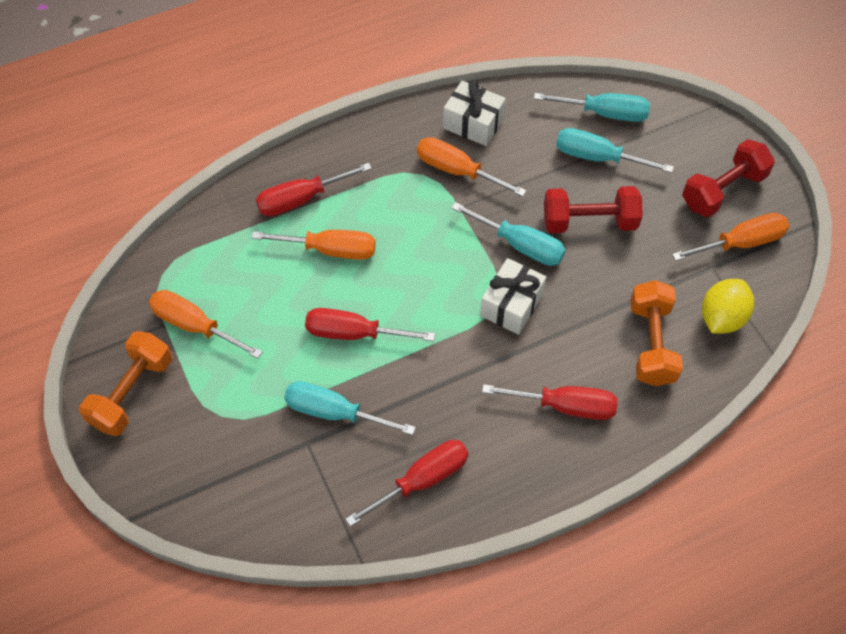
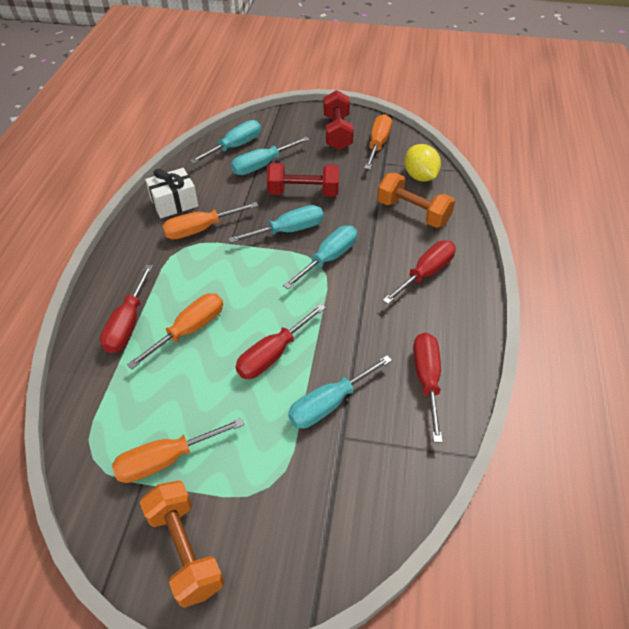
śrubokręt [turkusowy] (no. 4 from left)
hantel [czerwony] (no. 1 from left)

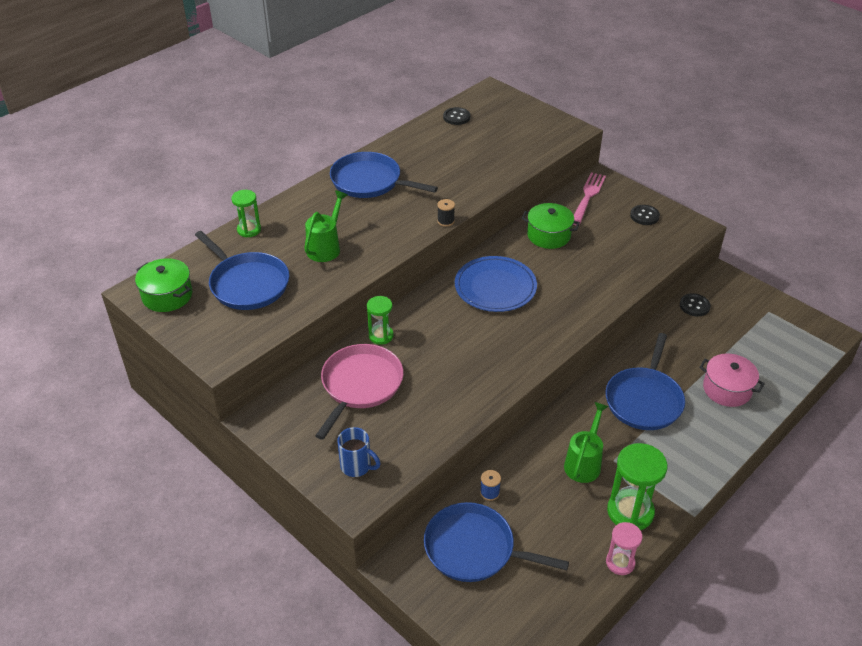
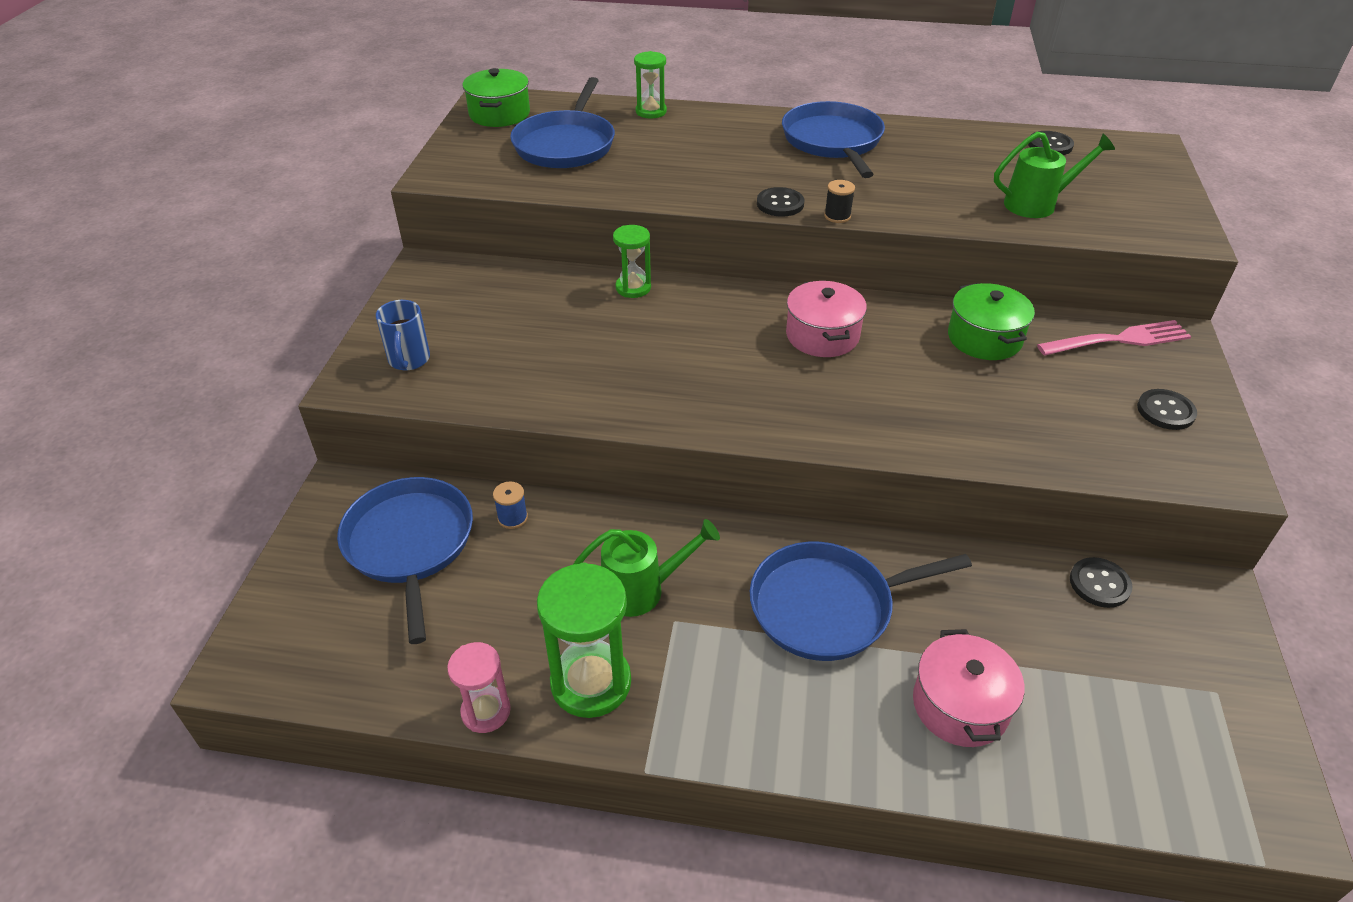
patelnia [różowy]
guzik [czarny] (no. 1 from left)
konewka [zielony] (no. 2 from left)
garnek [różowy] (no. 1 from left)

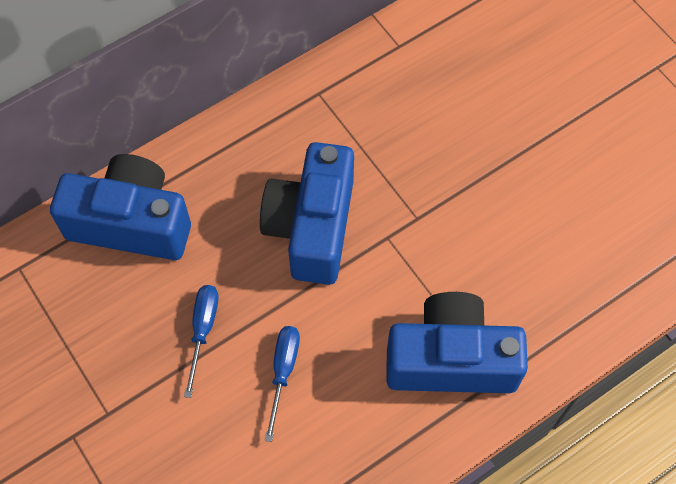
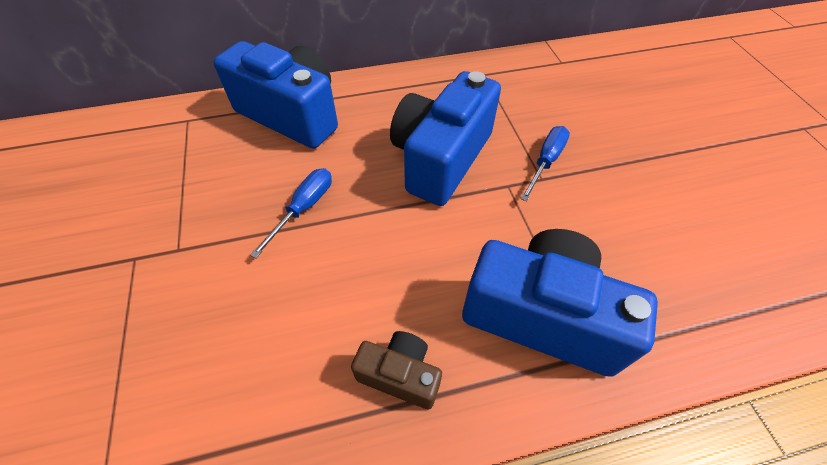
aparat fotograficzny [brązowy]
śrubokręt [niebieski] (no. 2 from left)

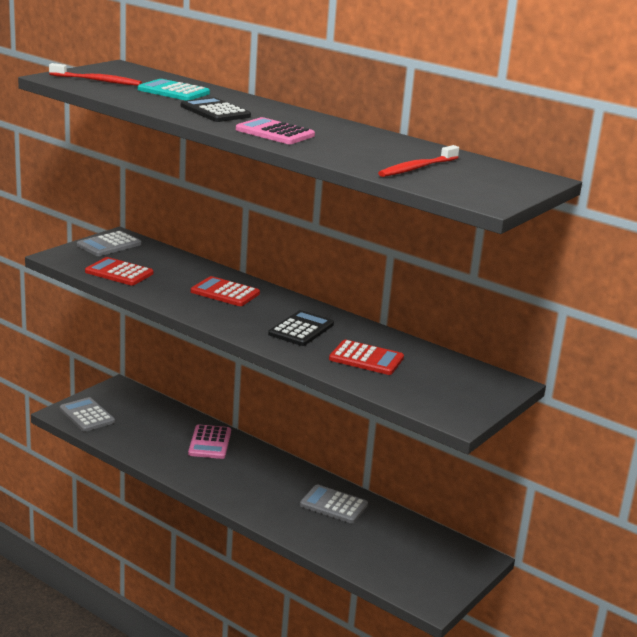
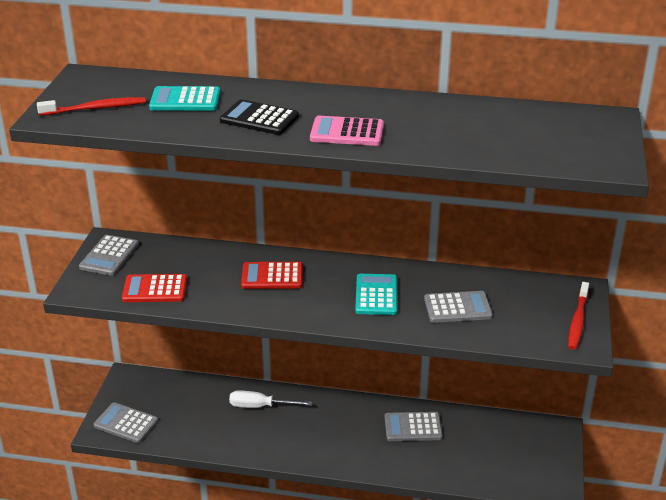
szczoteczka do zębów [czerwony] (no. 2 from left)
śrubokręt [biały]
kalkulator [turkusowy] (no. 2 from left)
kalkulator [szary] (no. 4 from left)

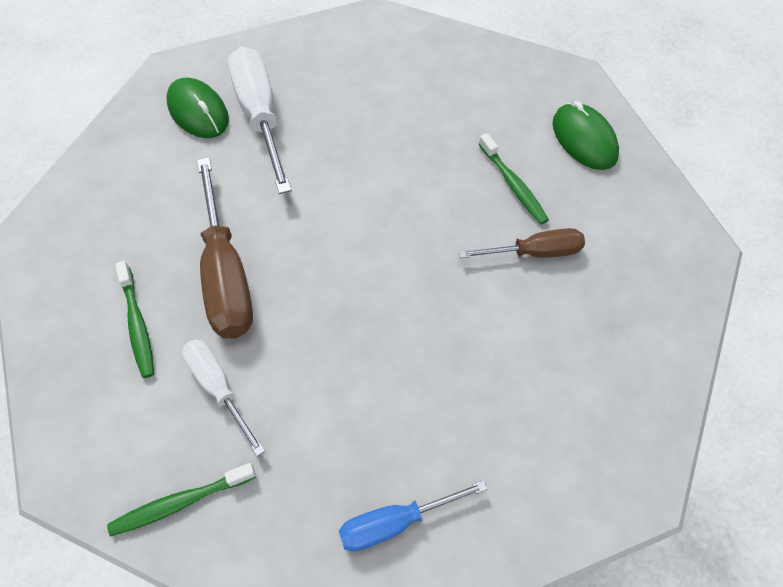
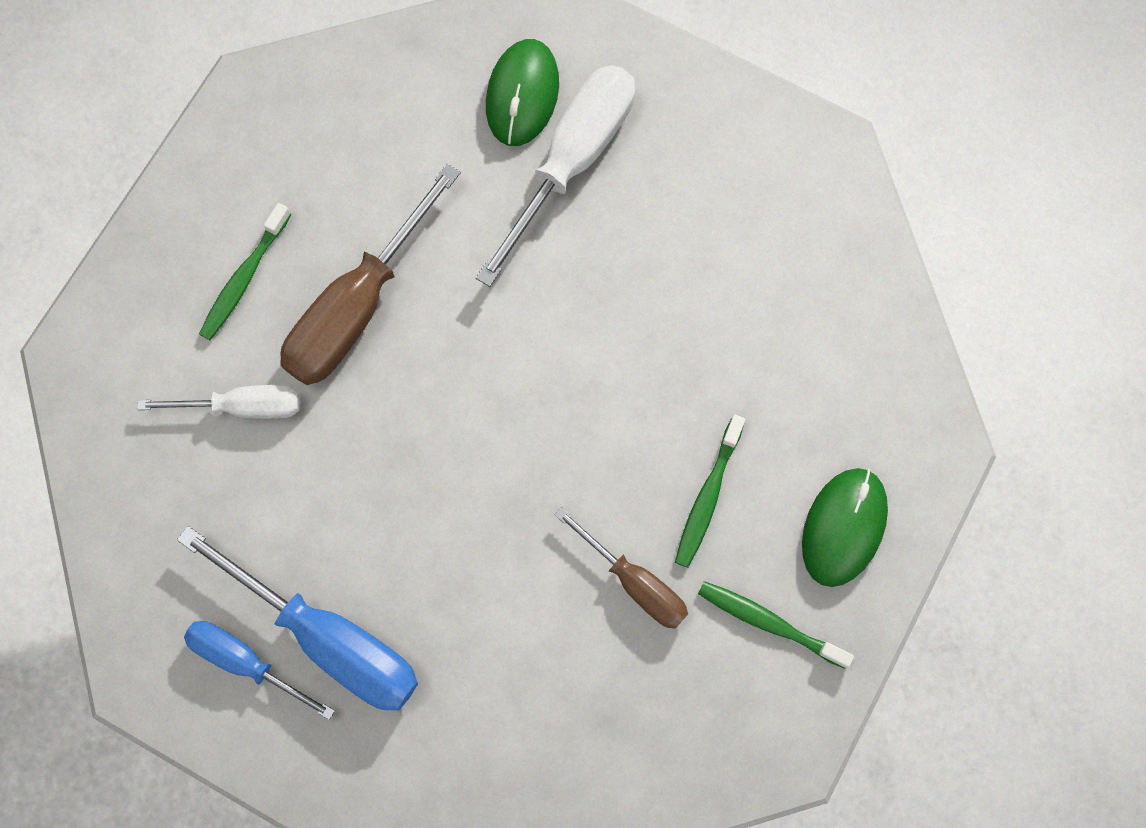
śrubokręt [niebieski] (no. 2 from left)
szczoteczka do zębów [zielony] (no. 3 from left)
śrubokręt [biały] (no. 1 from left)

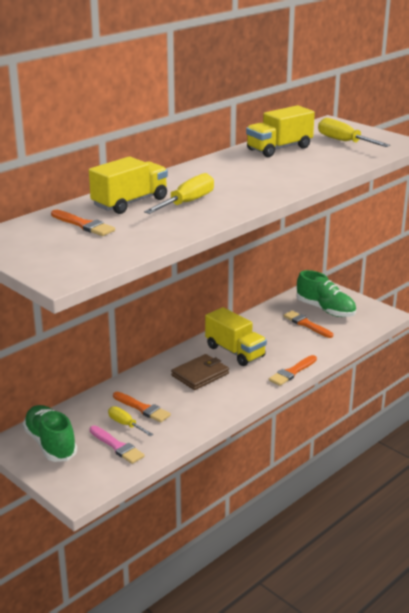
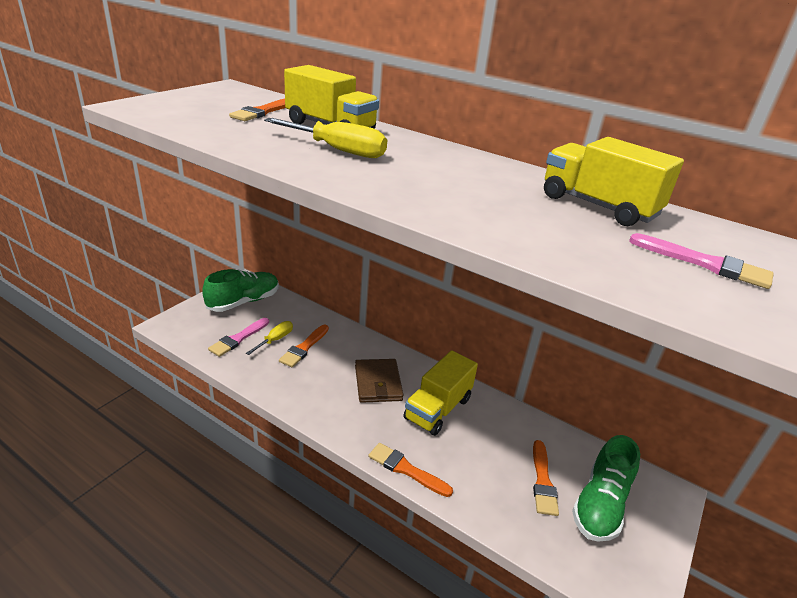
pędzel [różowy] (no. 2 from left)
portfel [brązowy]
pędzel [pomarańczowy] (no. 4 from left)

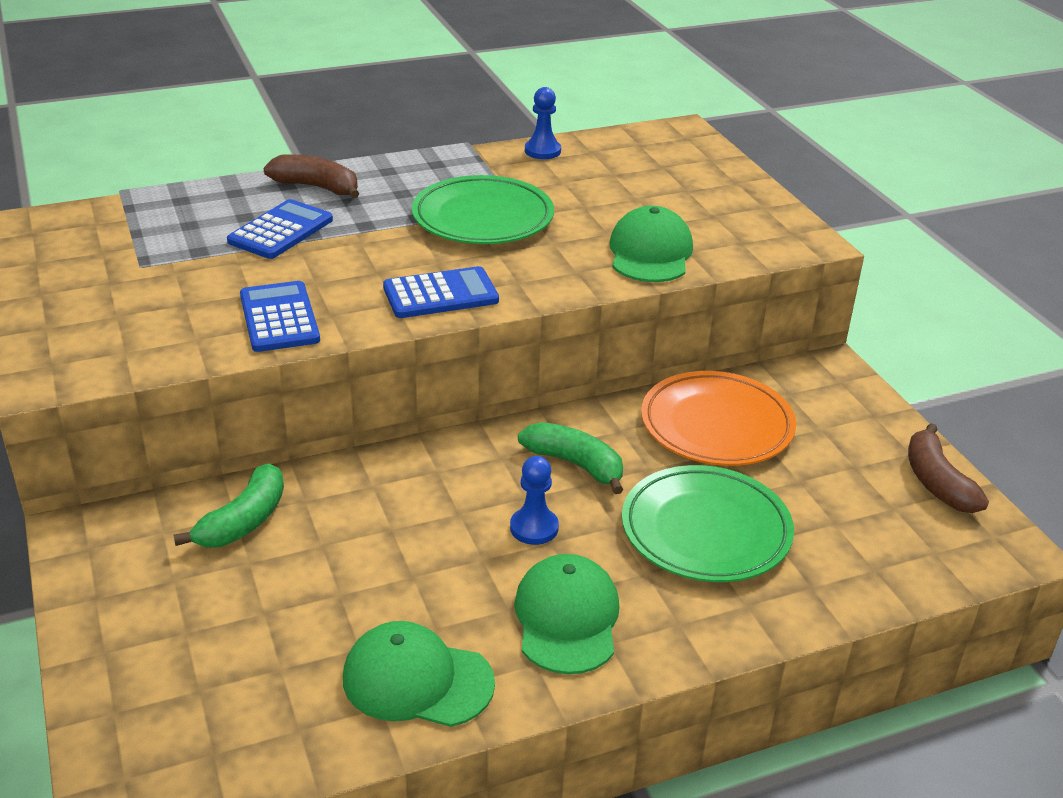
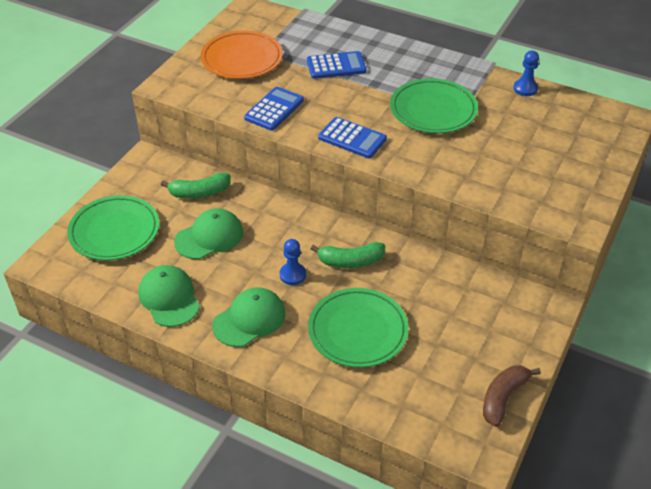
banan [brązowy] (no. 1 from left in the first image)
talerz [zielony] (no. 1 from left)
czapka [zielony] (no. 2 from left)
talerz [pomarańczowy]
banan [zielony] (no. 2 from left)

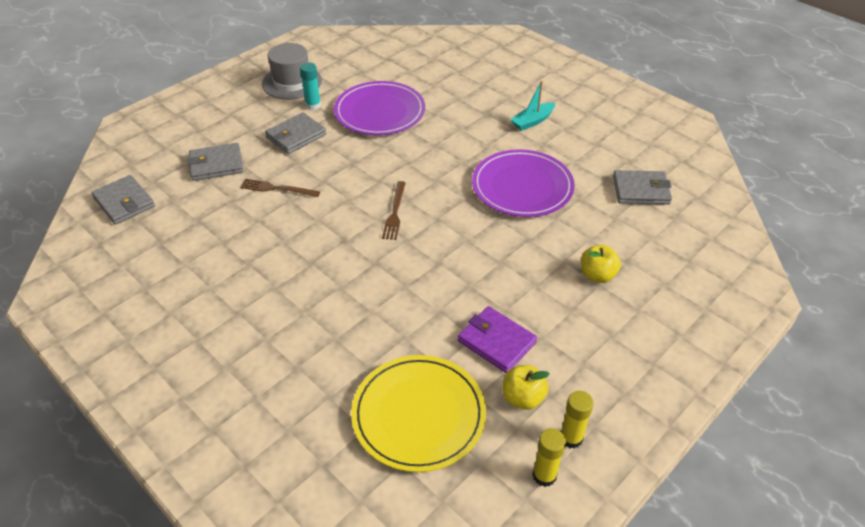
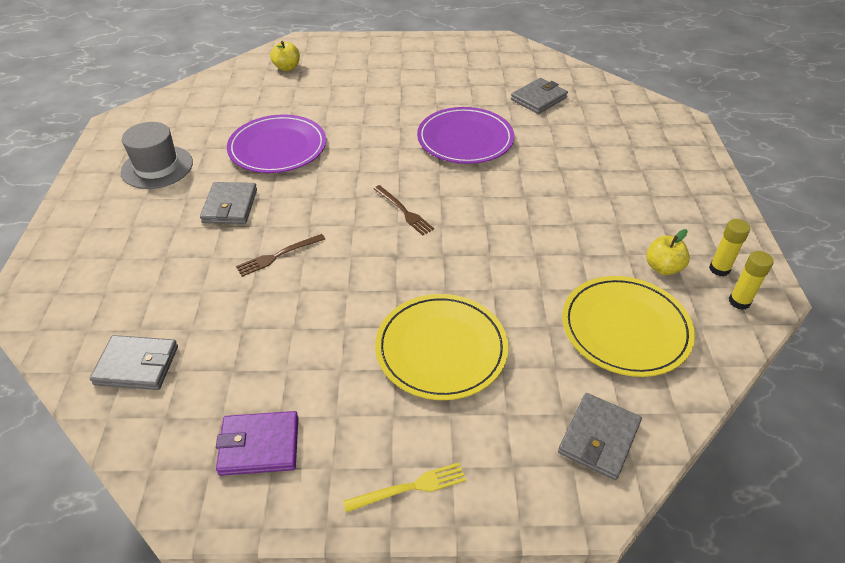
klej w sztyfcie [turkusowy]
łódka [turkusowy]
widelec [żółty]
talerz [żółty] (no. 1 from left)
portfel [szary] (no. 4 from left)
portfel [fioletowy]
jabłko [żółty] (no. 1 from left)

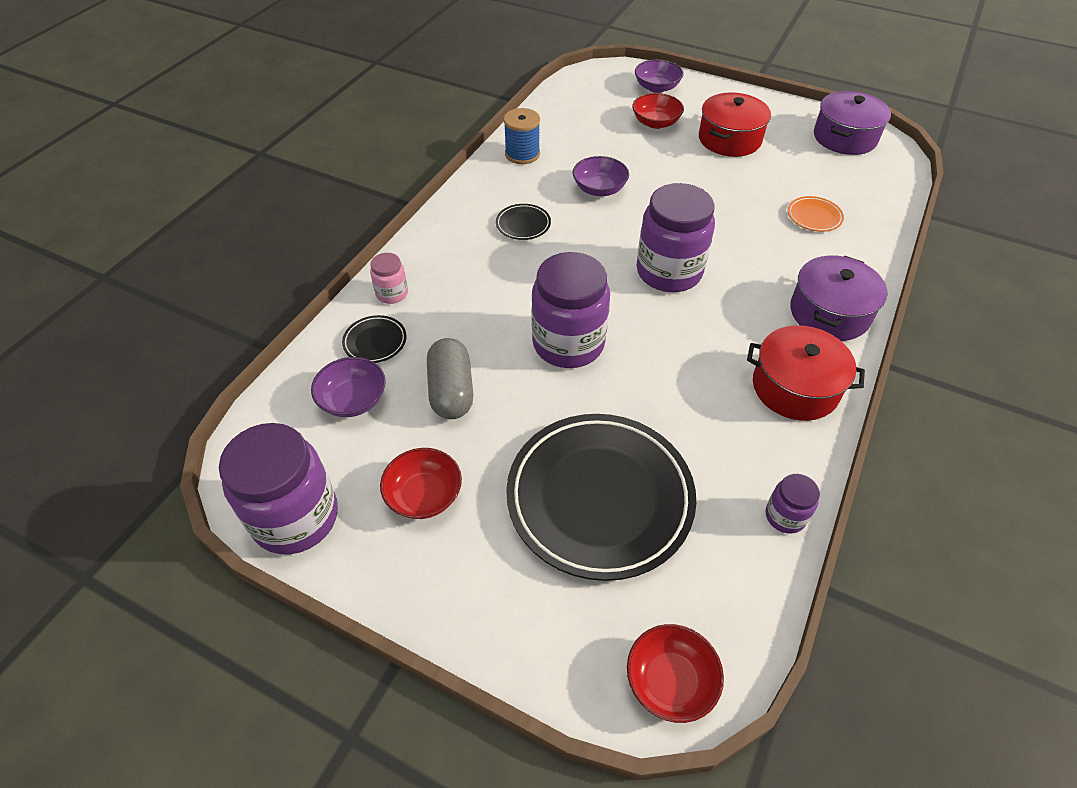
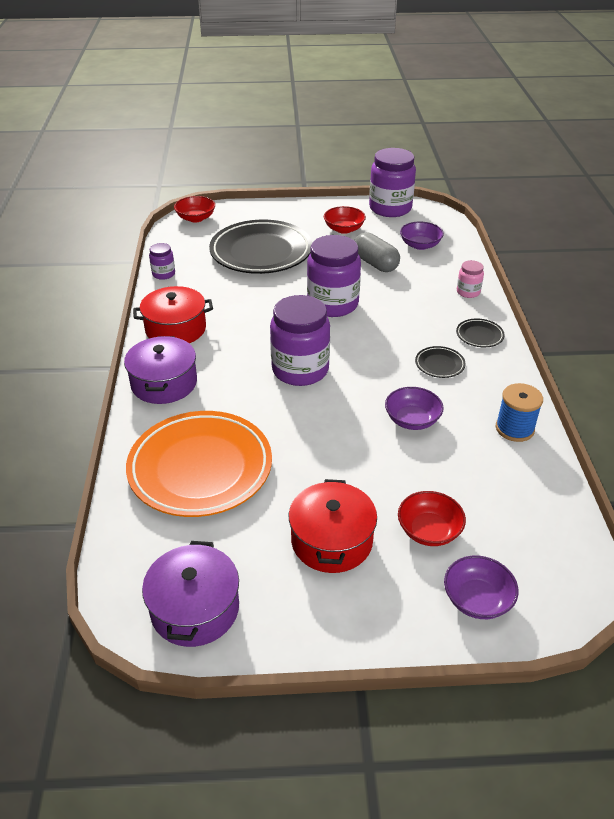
talerz [czarny] (no. 3 from left)
talerz [pomarańczowy]

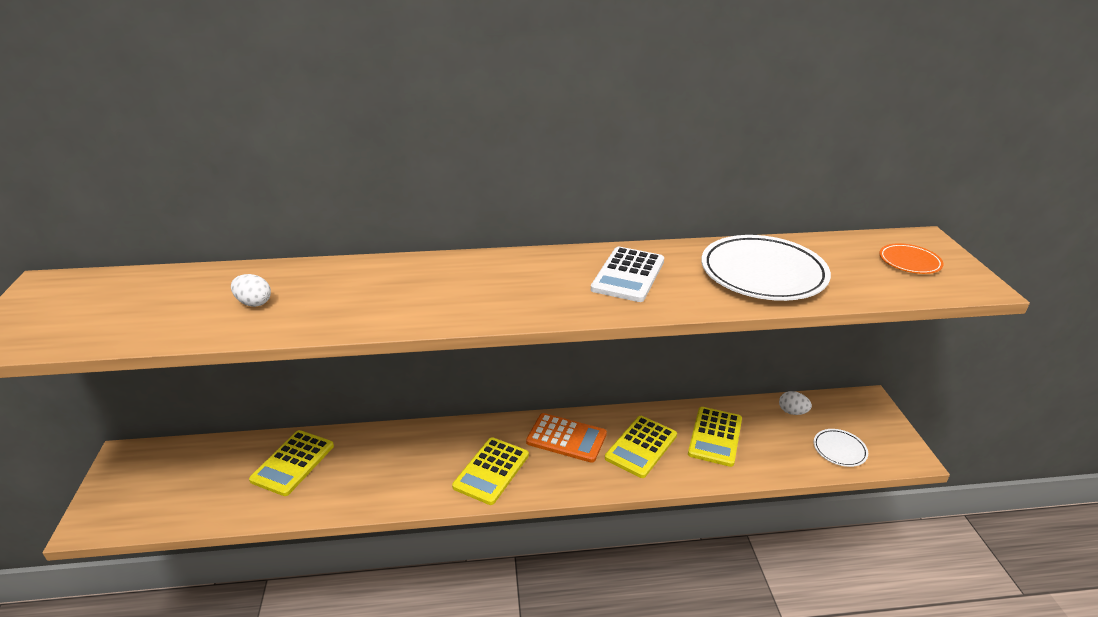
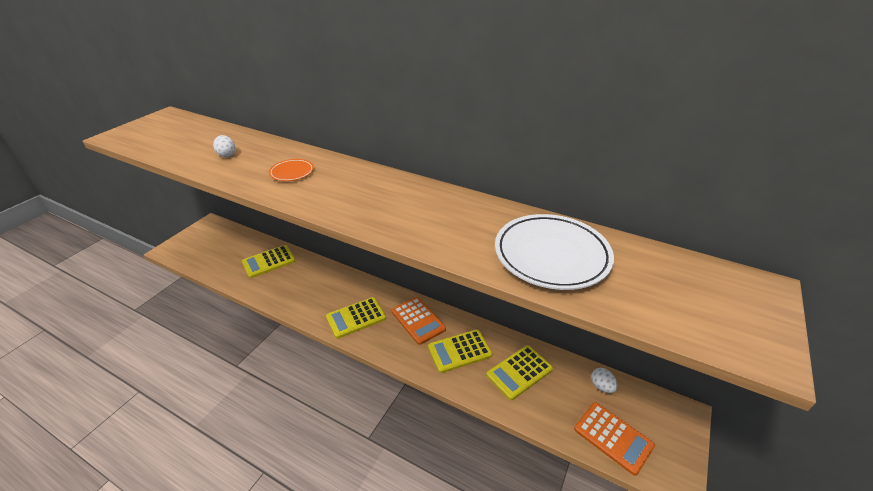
kalkulator [biały]
talerz [pomarańczowy]
kalkulator [pomarańczowy] (no. 2 from left)

